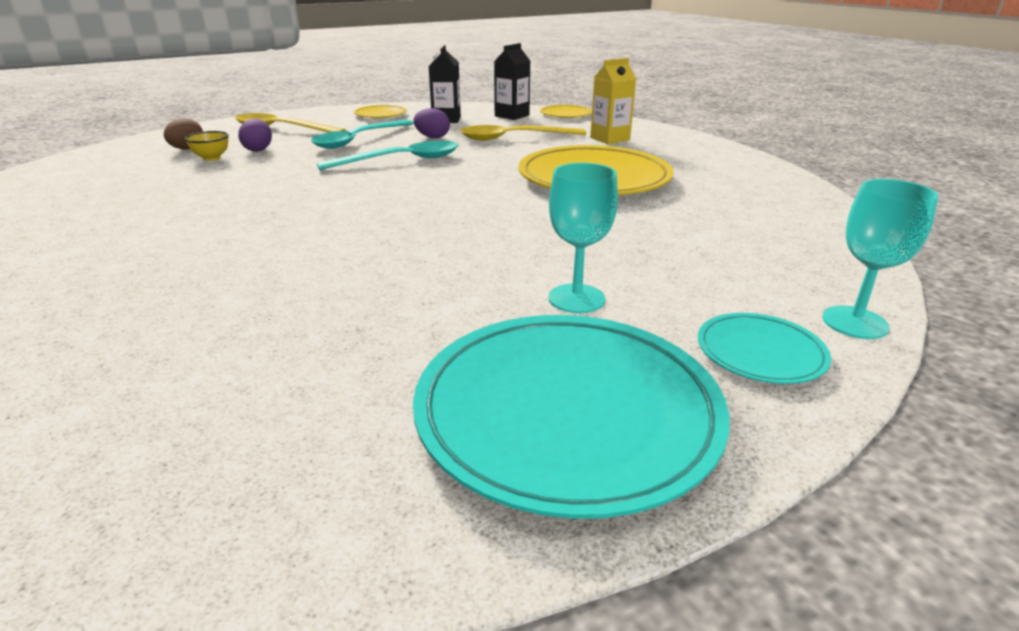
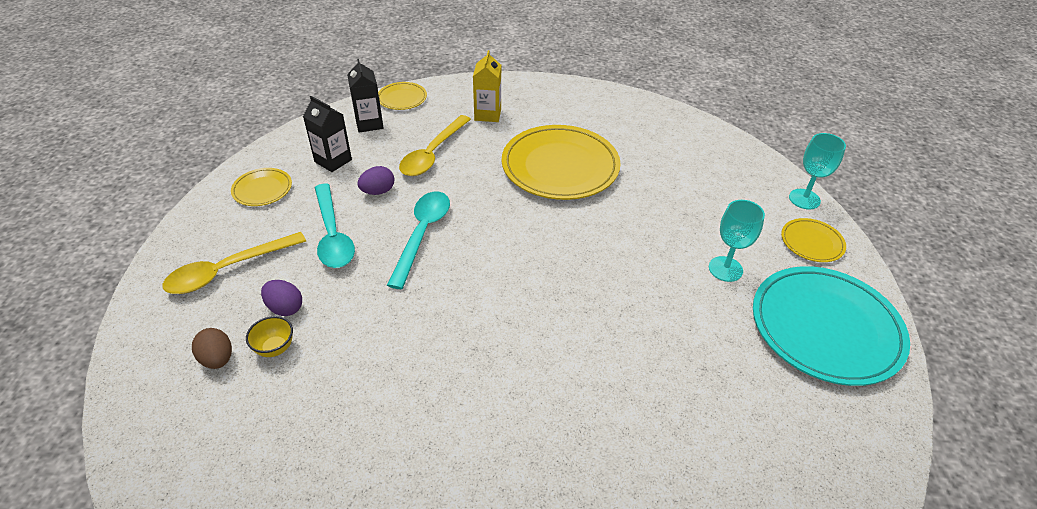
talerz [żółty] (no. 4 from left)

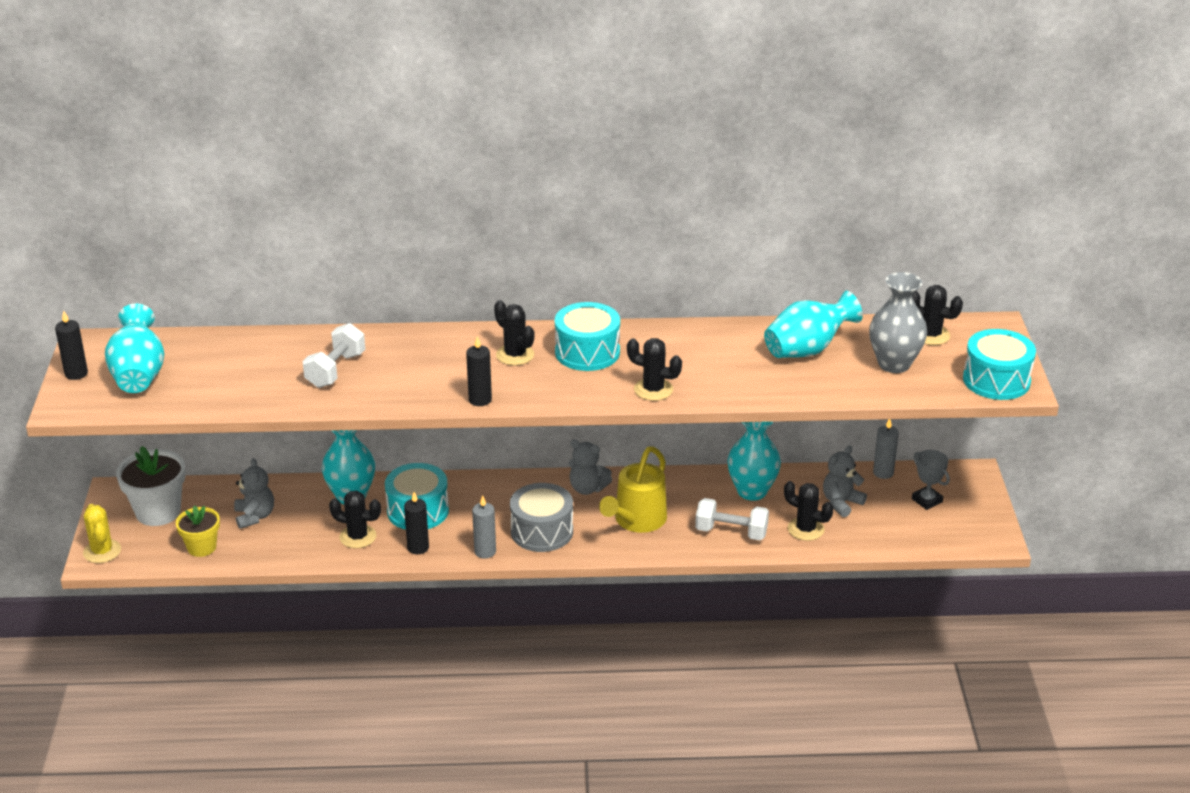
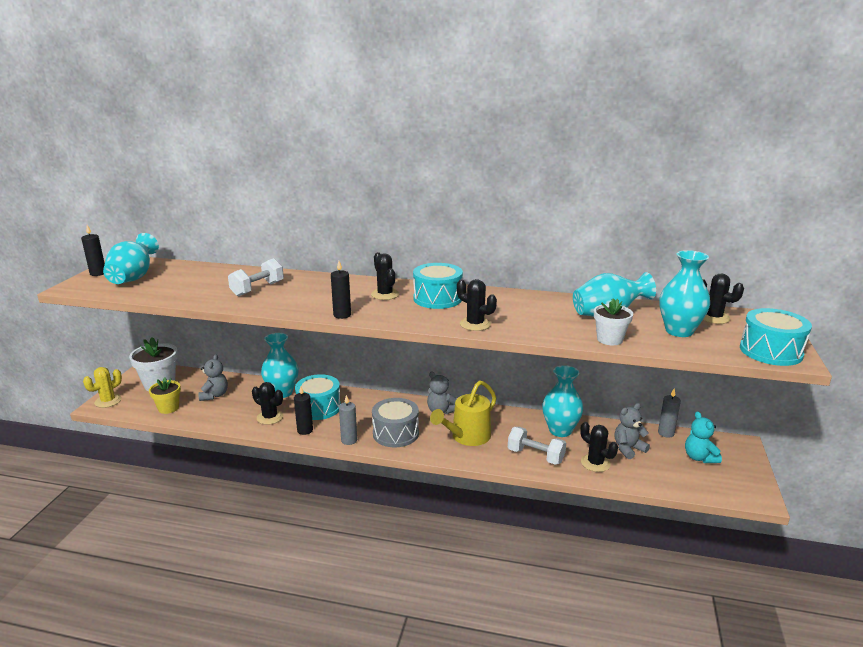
doniczka [biały] (no. 2 from left)
miś [turkusowy]
wazon [turkusowy] (no. 5 from left)
kaktus [żółty]

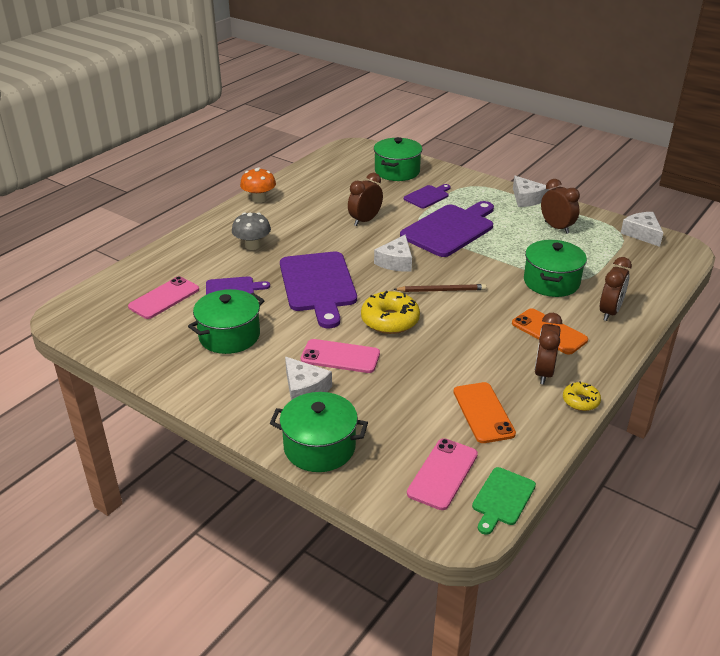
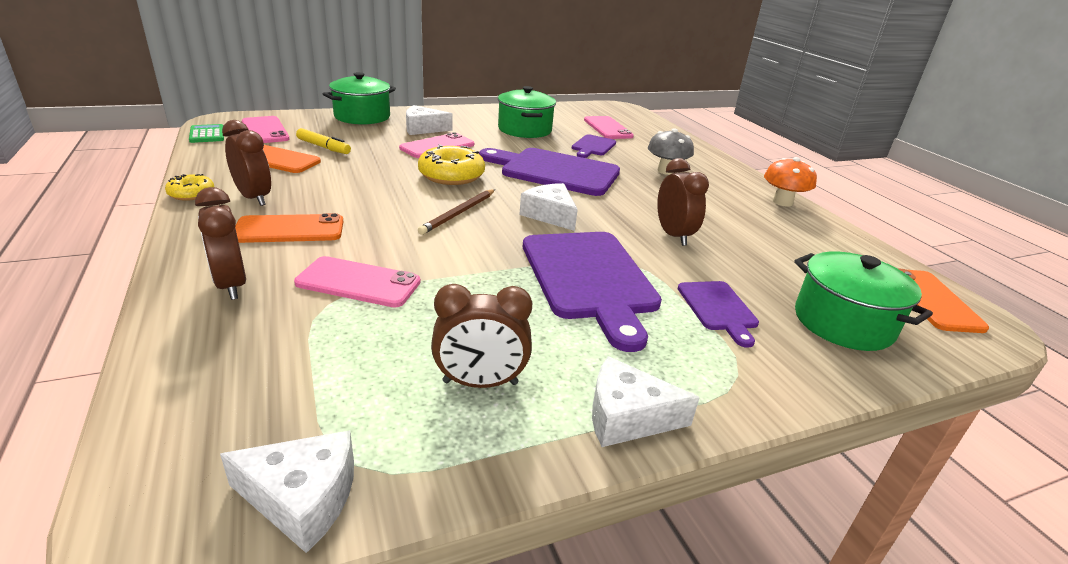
flamaster [żółty]
telefon [pomarańczowy] (no. 3 from left)
kalkulator [zielony]
telefon [różowy] (no. 2 from left)

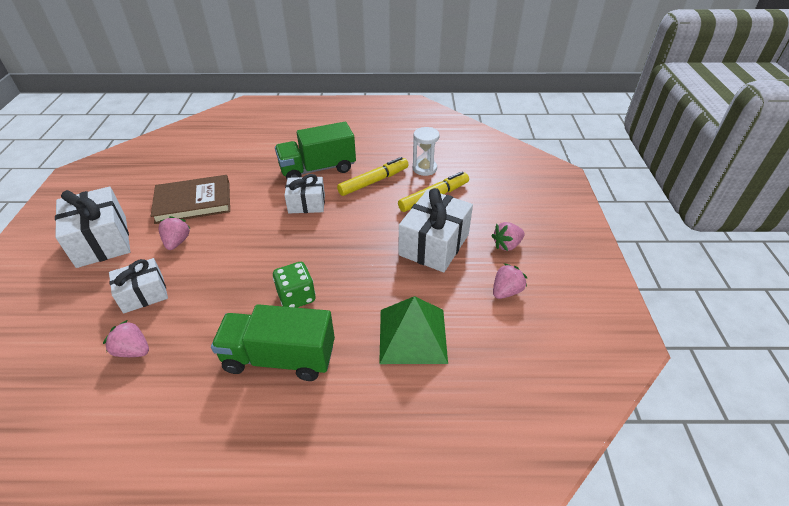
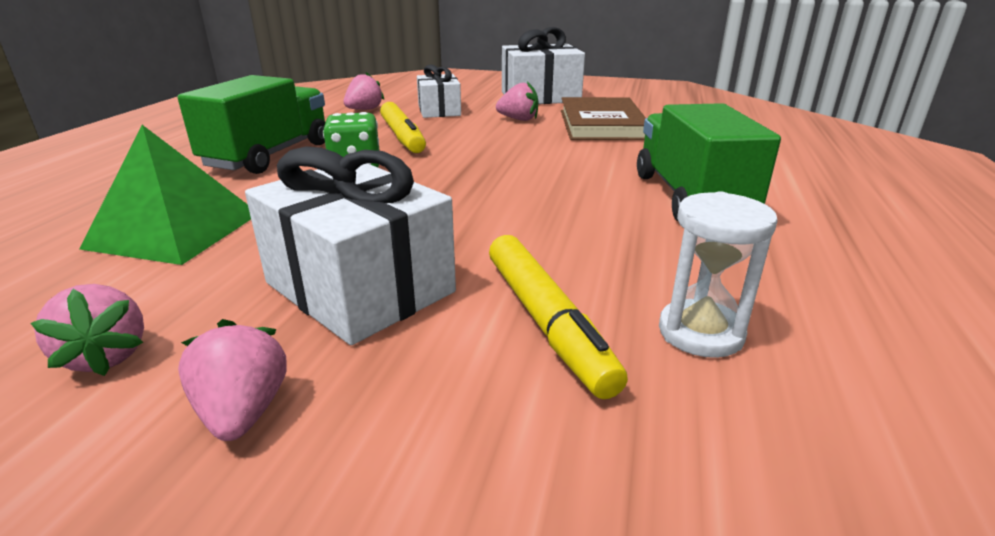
prezent [biały] (no. 3 from left in the first image)
flamaster [żółty] (no. 1 from left)

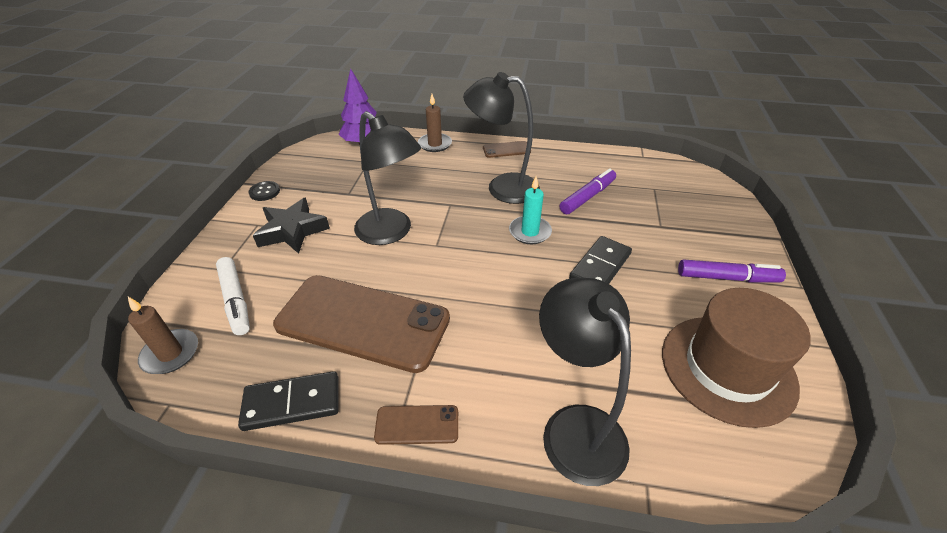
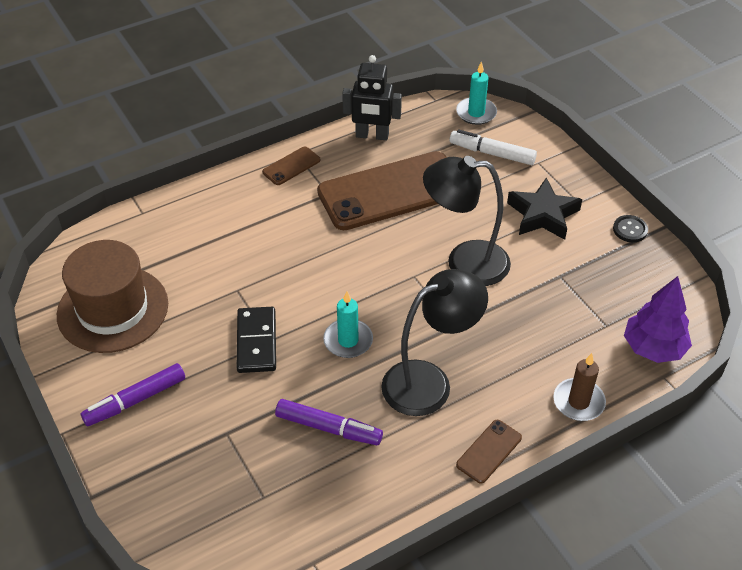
lampka [czarny] (no. 3 from left in the first image)
robot [czarny]
świeca [turkusowy] (no. 2 from left)
flamaster [fioletowy] (no. 2 from left)

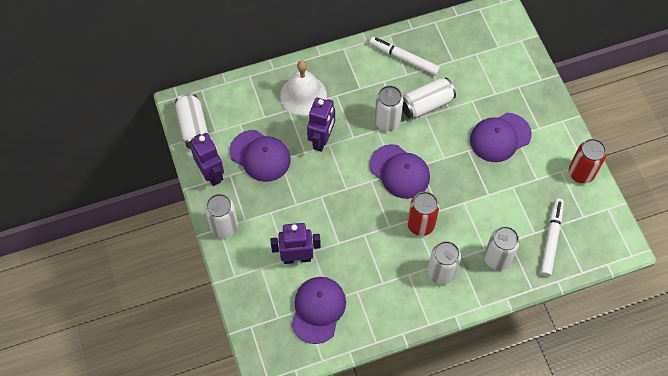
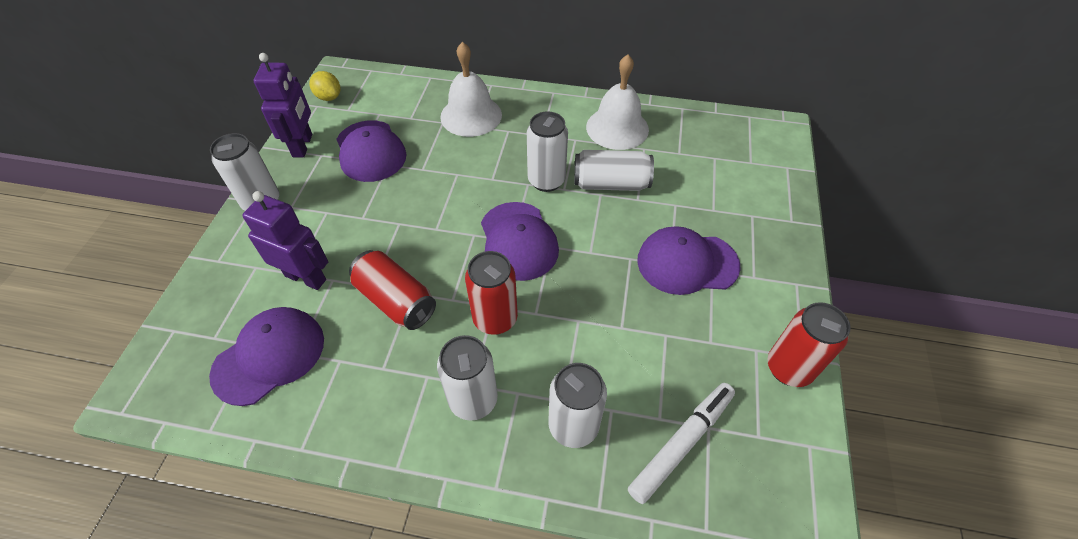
robot [fioletowy] (no. 3 from left in the first image)
puszka [czerwony] (no. 1 from left)
cytryna [żółty]
dzwonek [biały] (no. 2 from left)

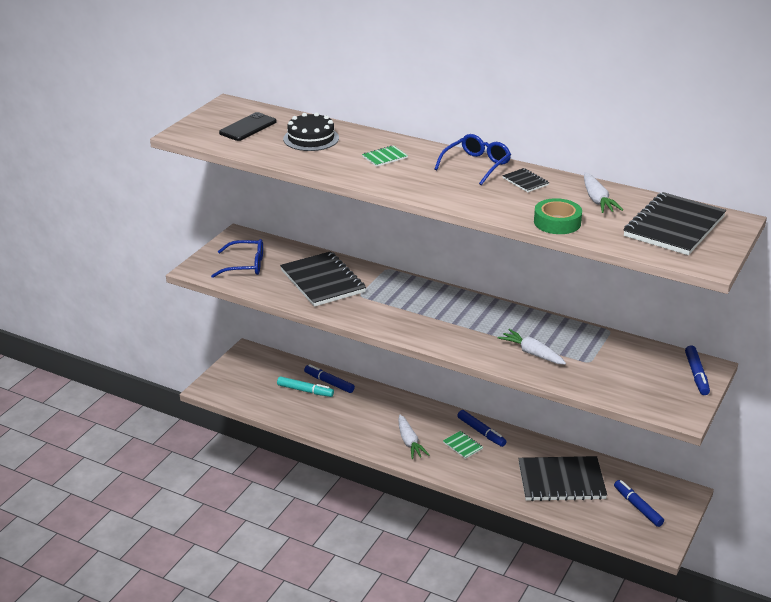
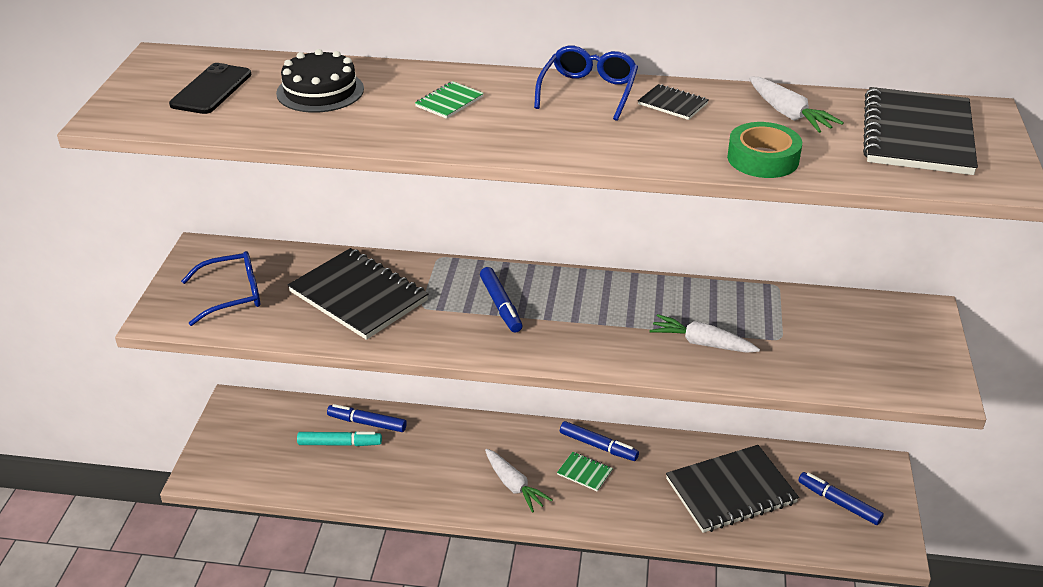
flamaster [niebieski] (no. 2 from left)

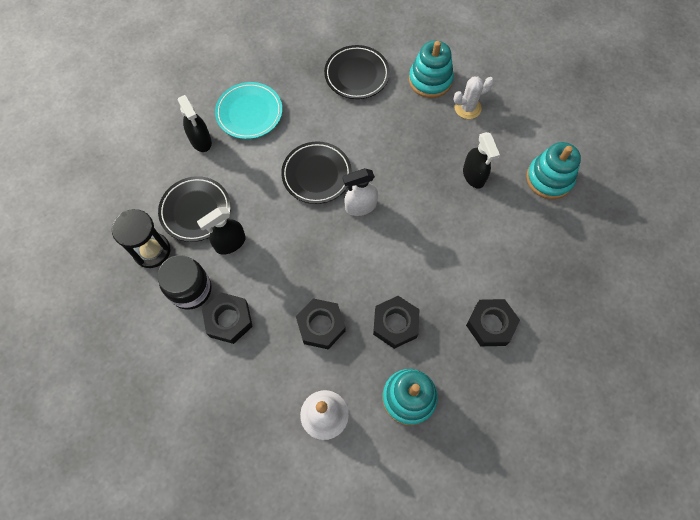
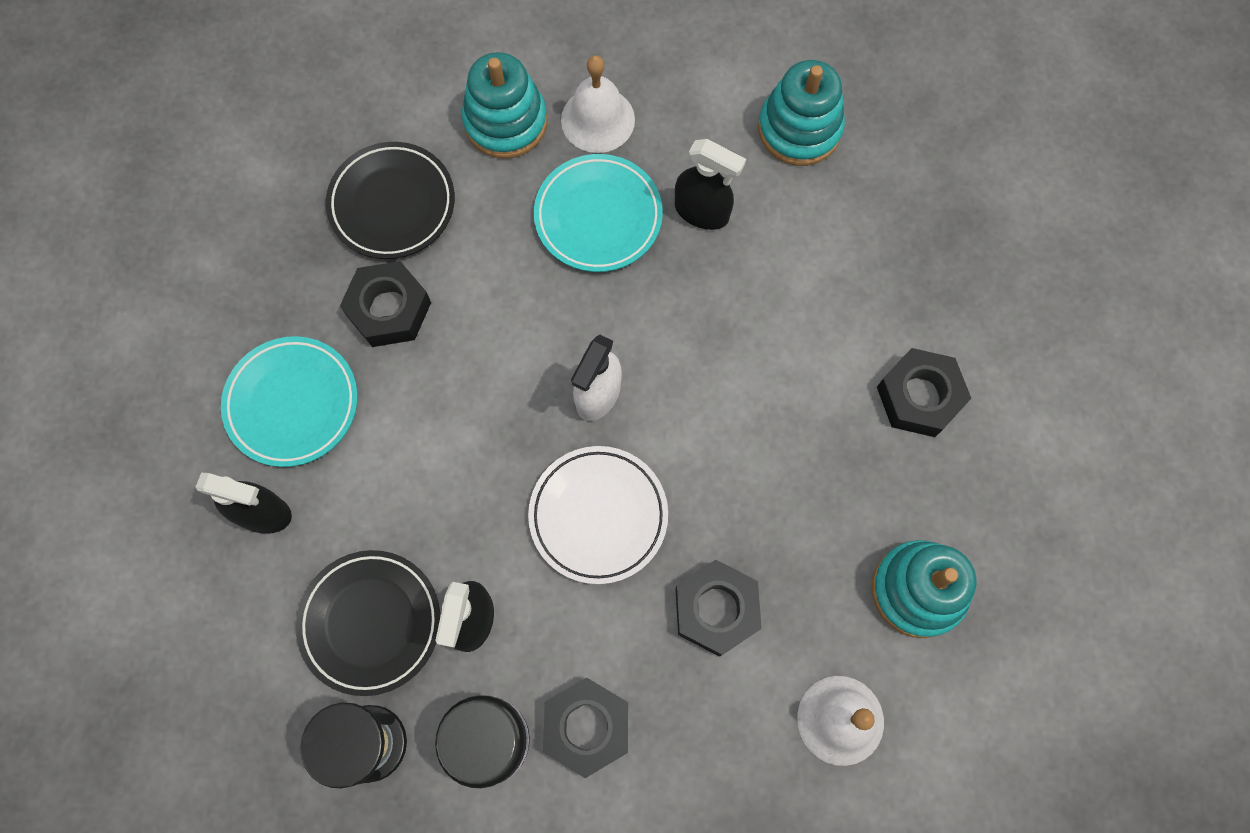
talerz [czarny] (no. 2 from left in the first image)
talerz [biały]
talerz [turkusowy] (no. 2 from left)
nakrętka [czarny] (no. 1 from left)
dzwonek [biały] (no. 1 from left)

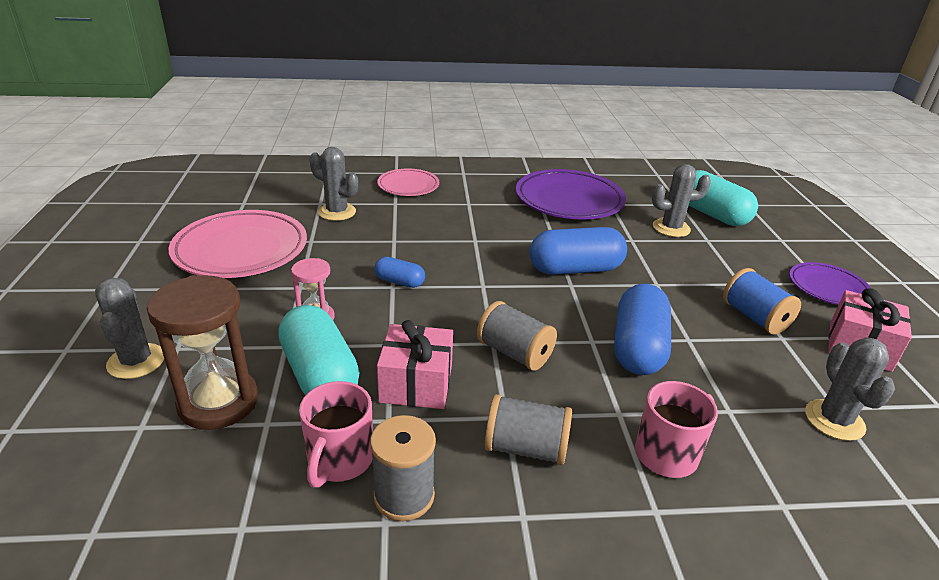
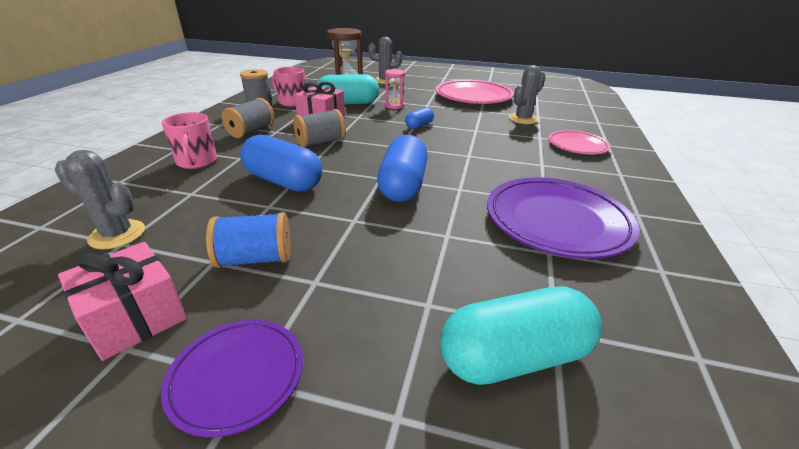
kaktus [szary] (no. 3 from left in the first image)

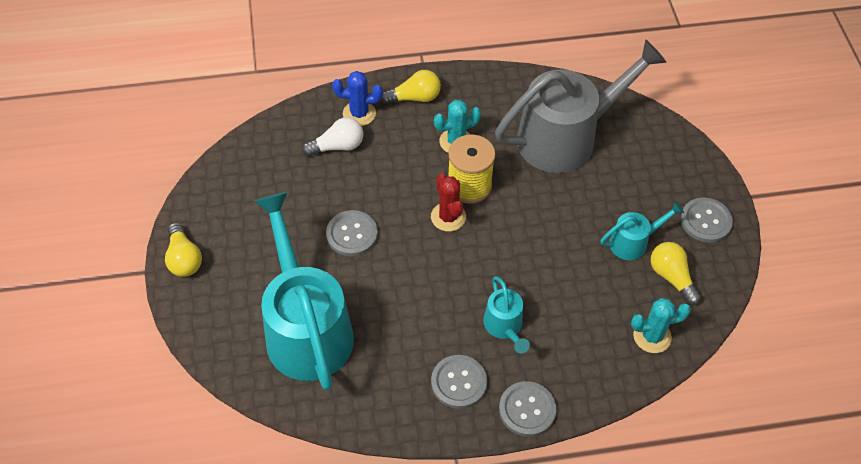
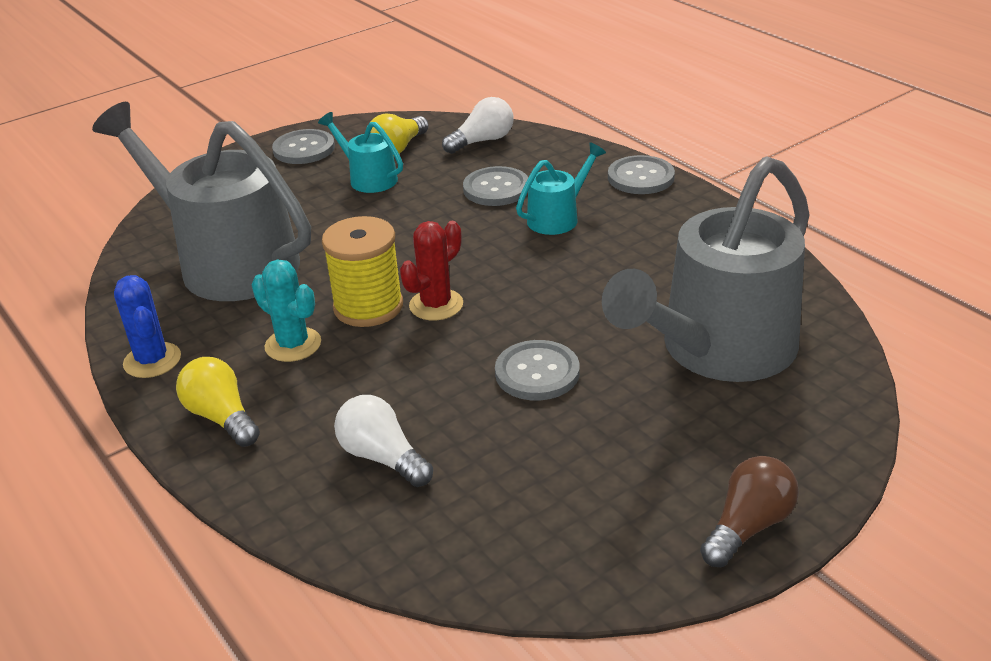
kaktus [niebieski]
guzik [szary] (no. 2 from left)
żarówka [biały] (no. 2 from left)
żarówka [brązowy]
konewka [szary] (no. 2 from left)

